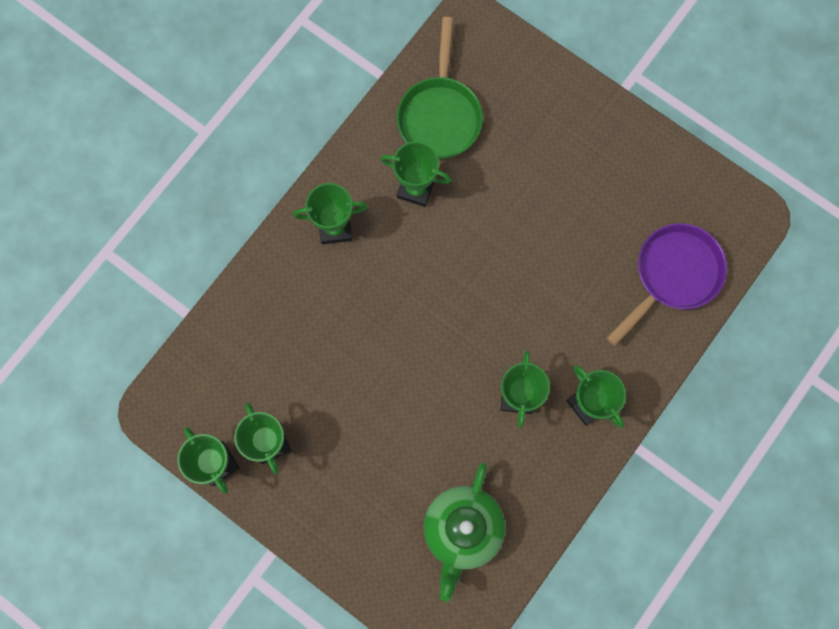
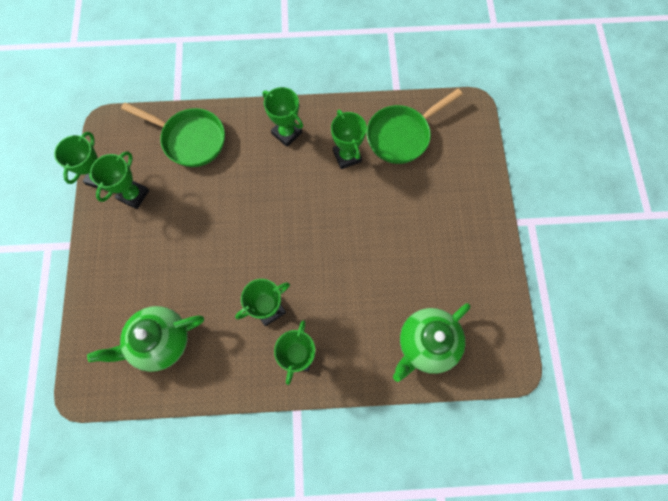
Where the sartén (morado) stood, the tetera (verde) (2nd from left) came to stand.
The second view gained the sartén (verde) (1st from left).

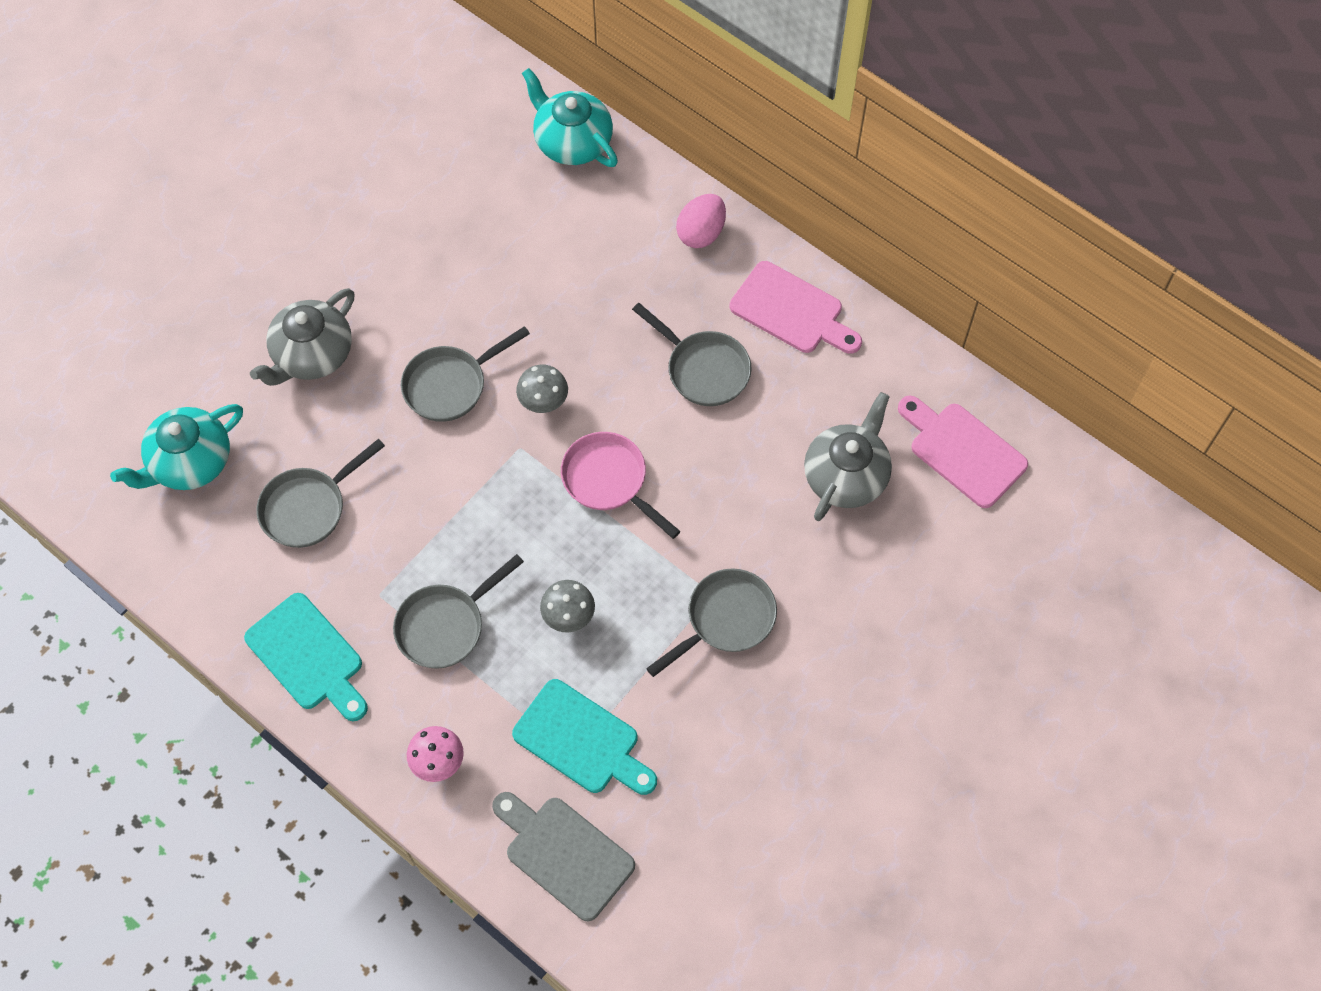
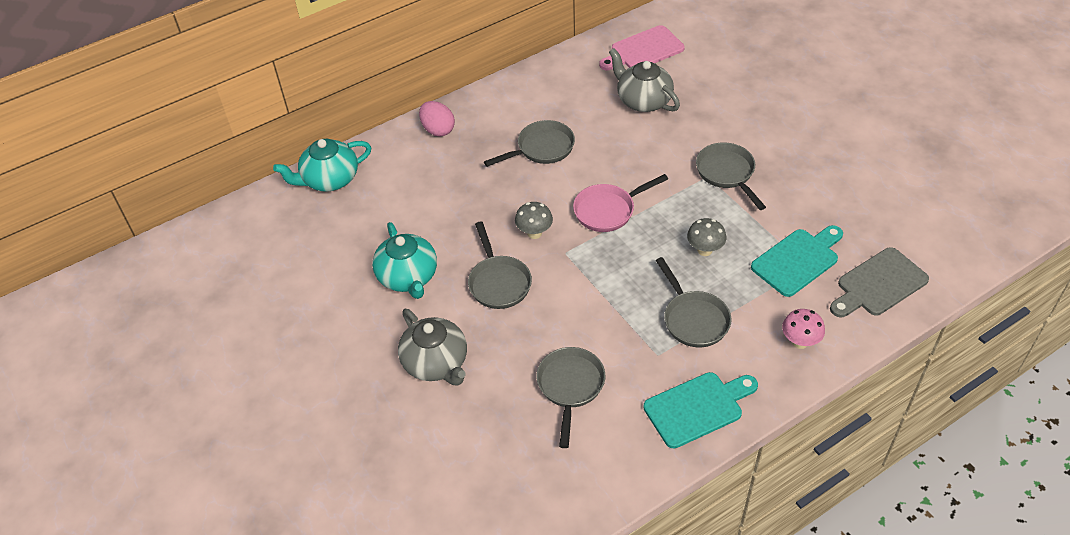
The tetera (turquesa) (1st from left in the first image) ended up elsewhere.
The sartén (gris) (1st from left in the first image) ended up facing another way, 150 degrees counterclockwise from before.
The second view lost the tabla de cortar (rosa) (1st from left).

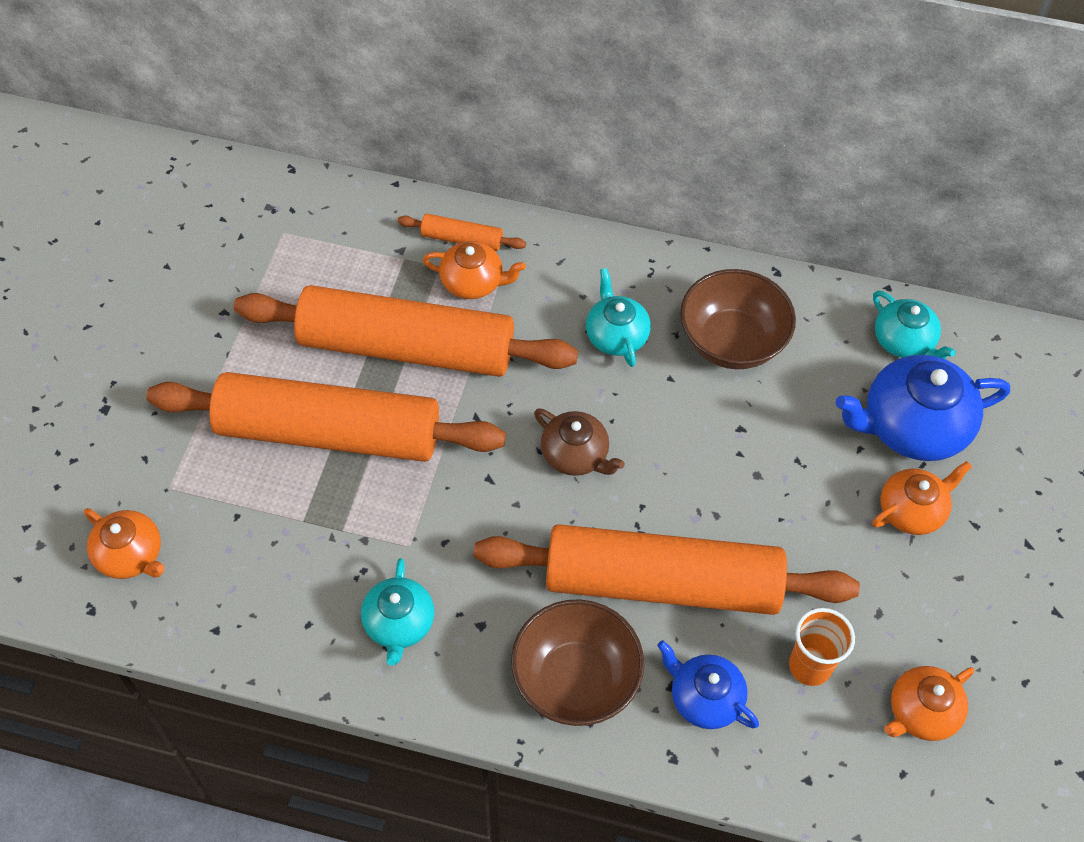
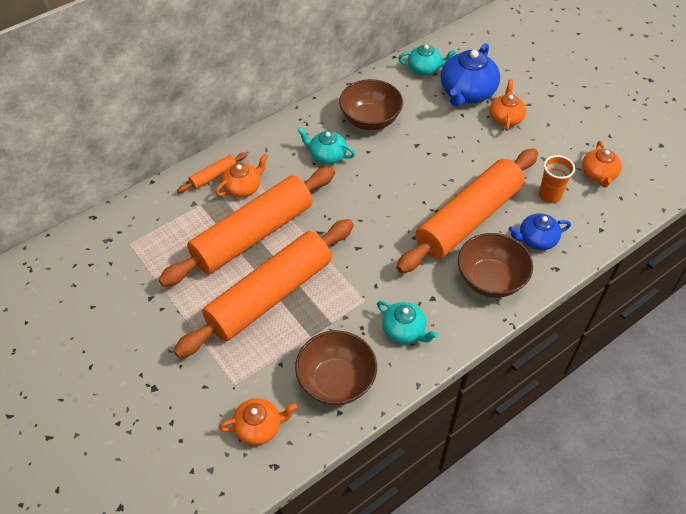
The second view lost the tetera (marrón).
The second view gained the cuenco (marrón) (1st from left).

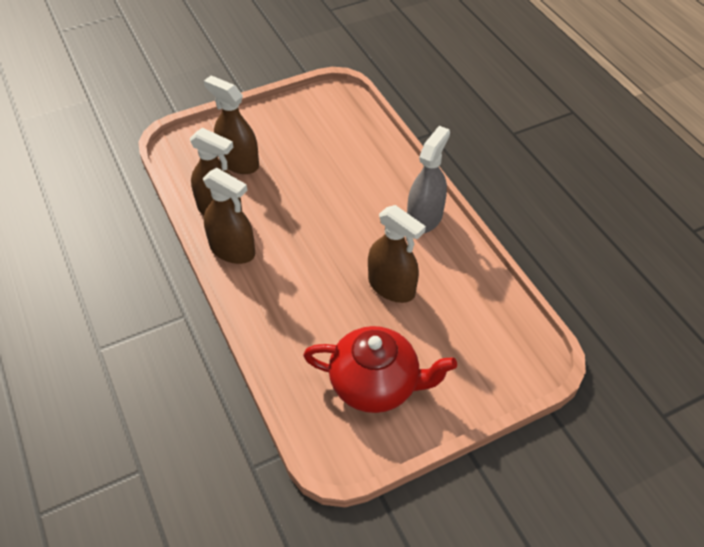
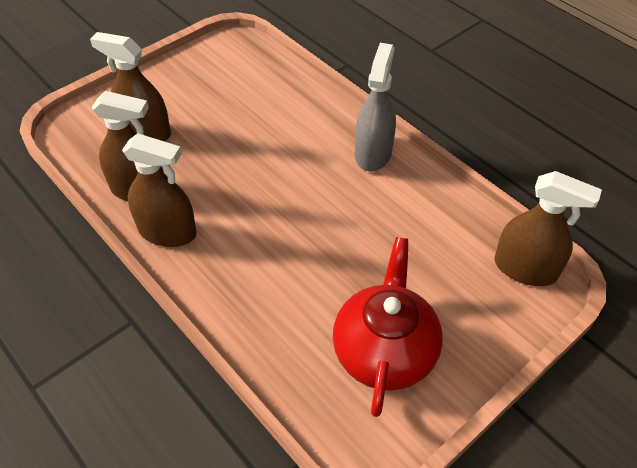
The tetera (rojo) ended up facing another way, 75 degrees counterclockwise from before.
The pulverizador (marrón) (4th from left) ended up elsewhere.

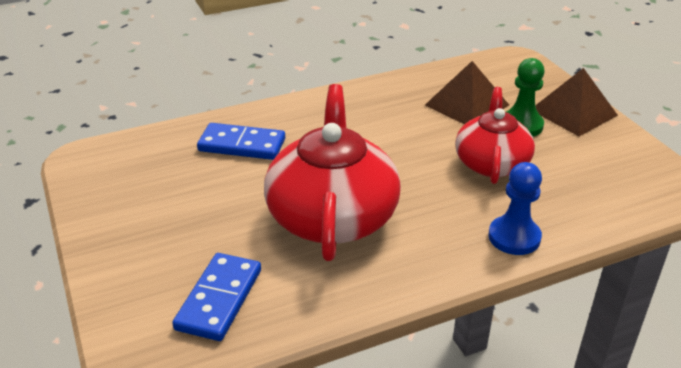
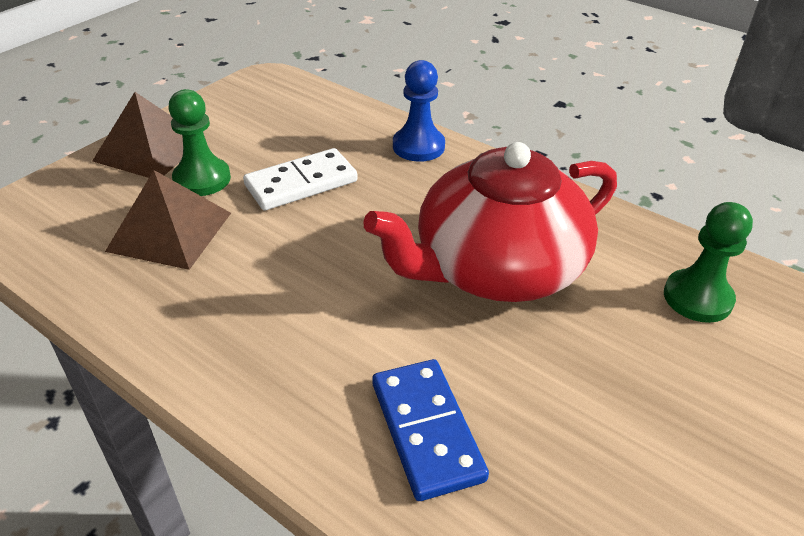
Where the ficha de dominó (azul) (1st from left) stood, the peón (verde) (2nd from left) came to stand.
Where the tetera (rojo) (2nd from left) stood, the ficha de dominó (blanco) came to stand.

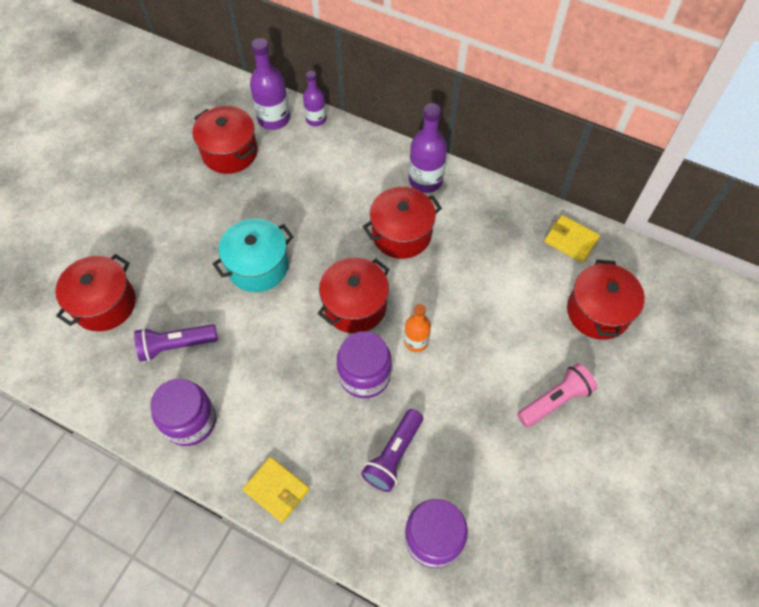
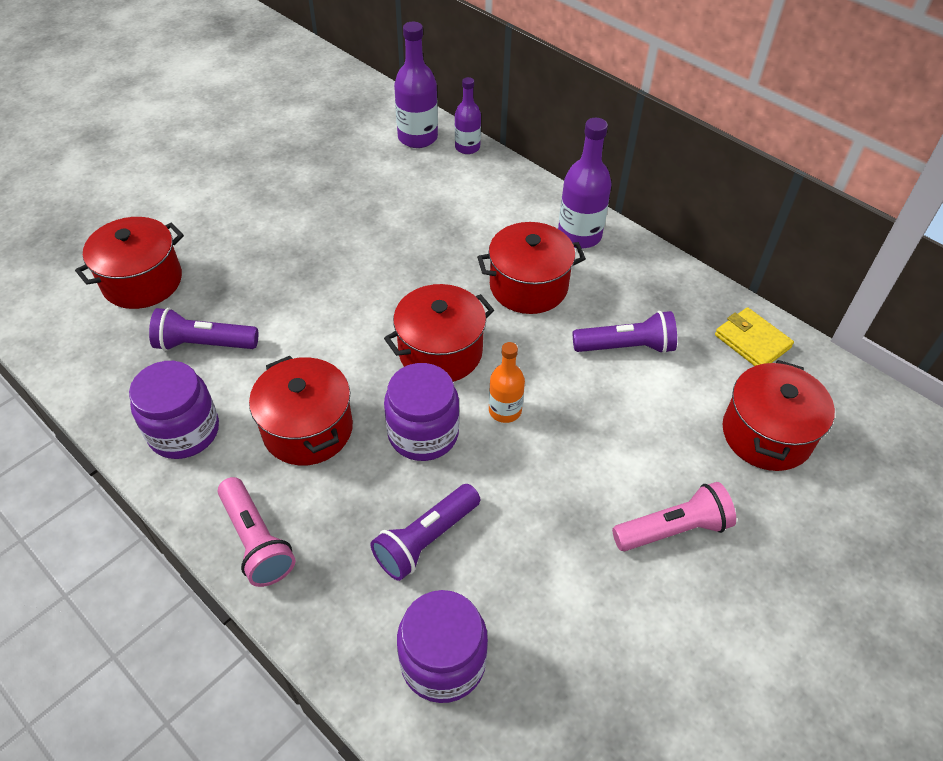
The olla (rojo) (2nd from left) ended up elsewhere.
The second view lost the olla (turquesa).
Where the cartera (amarillo) (1st from left) stood, the lámpara de mano (rosa) (1st from left) came to stand.
The second view gained the lámpara de mano (morado) (3rd from left).

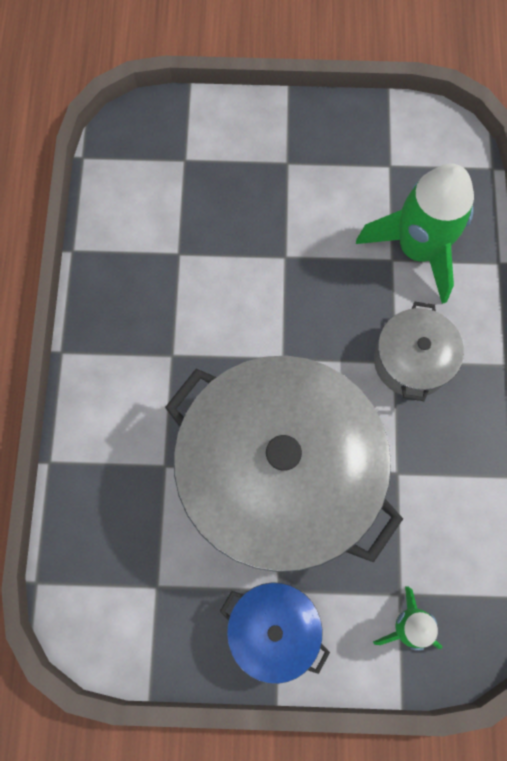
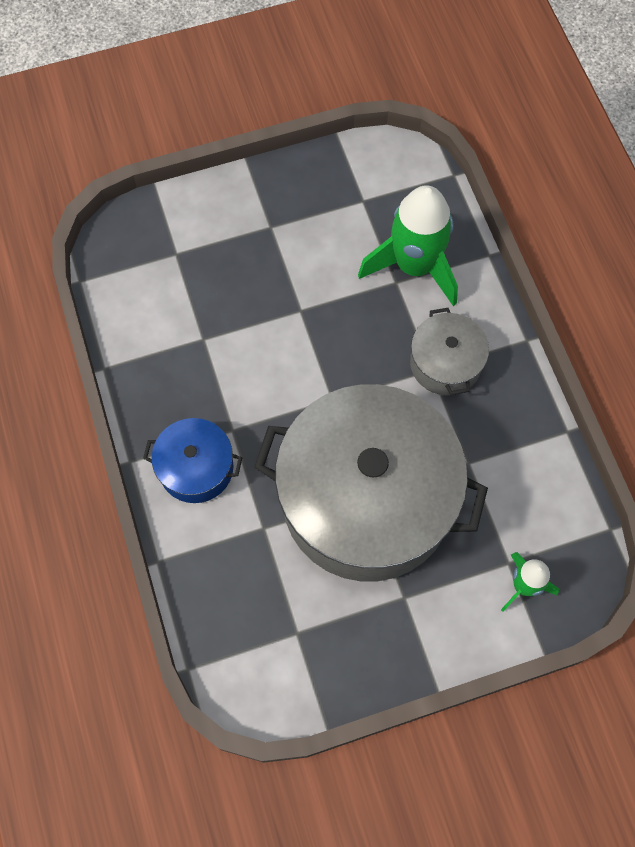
The olla (azul) ended up elsewhere.

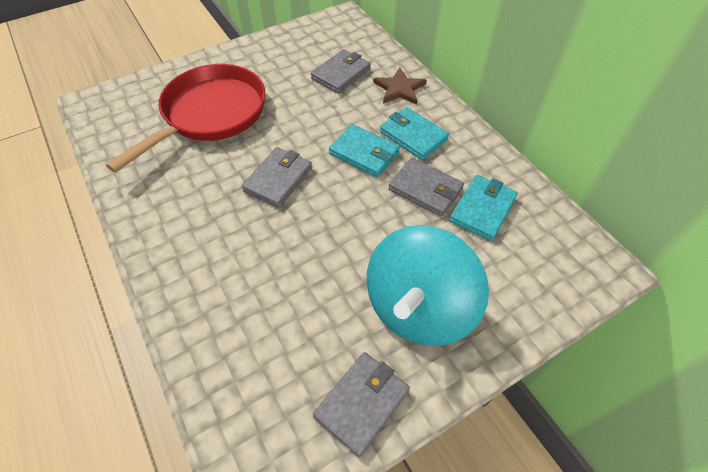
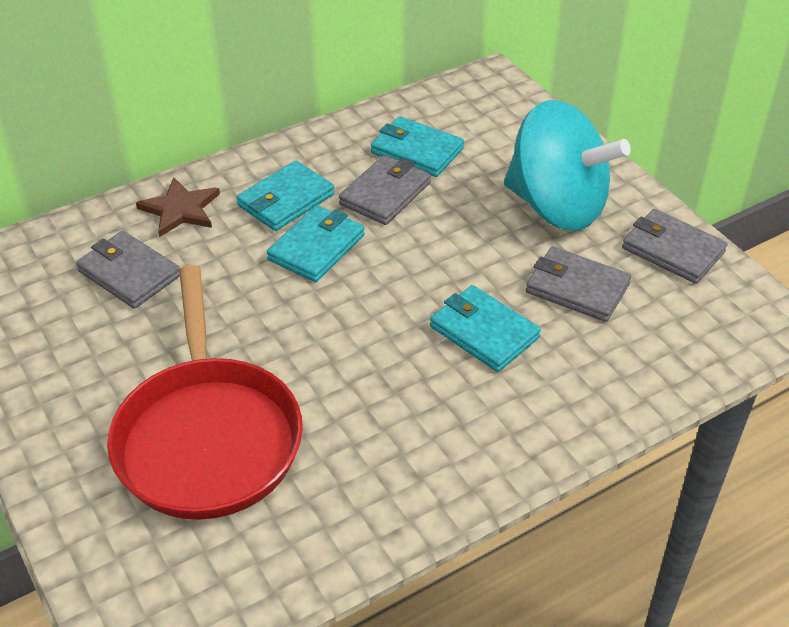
The sartén (rojo) ended up facing another way, 135 degrees counterclockwise from before.
The cartera (gris) (1st from left in the first image) ended up elsewhere.
The second view gained the cartera (turquesa) (4th from left).

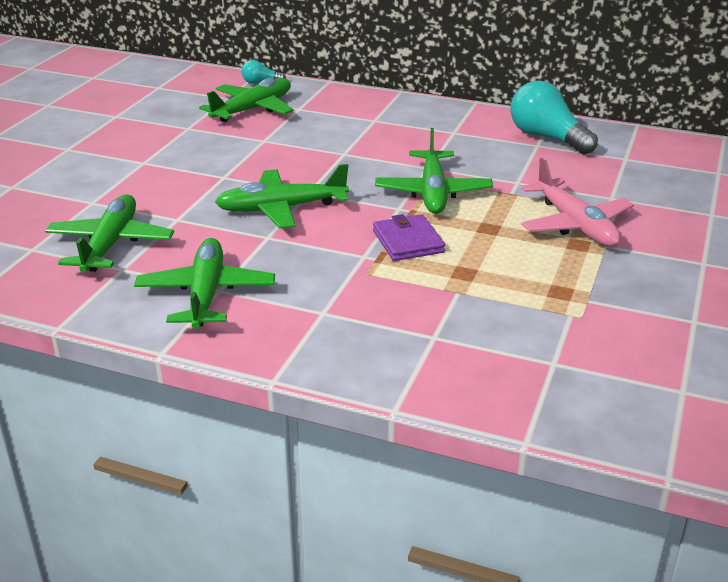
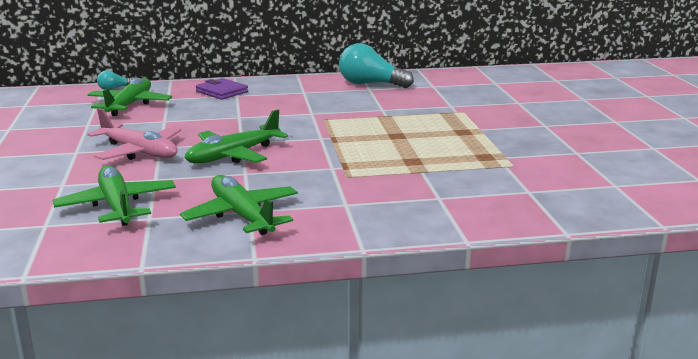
The cartera (morado) ended up elsewhere.
The second view lost the avión (verde) (5th from left).
The avión (rosa) ended up elsewhere.

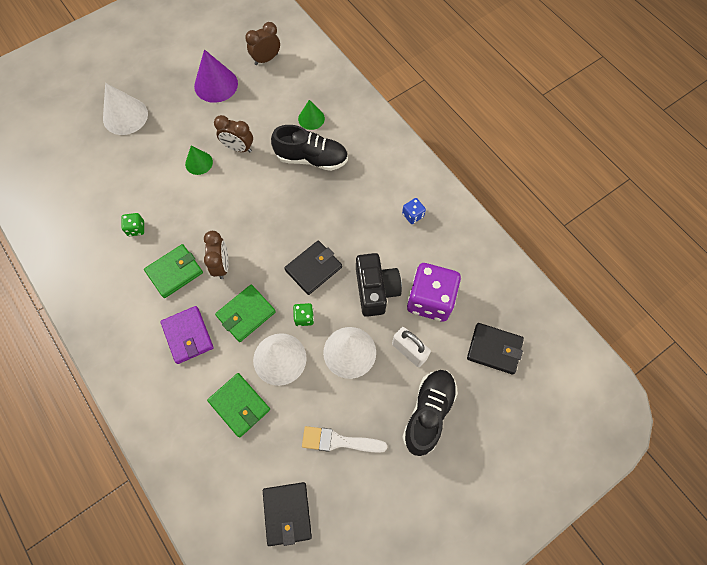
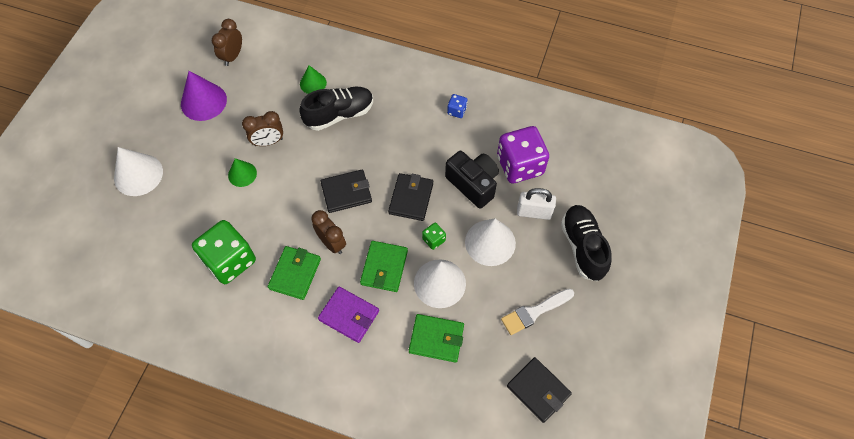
The size of the dado (verde) (1st from left) changed by a factor of 2.29.
The cartera (negro) (3rd from left in the first image) ended up elsewhere.

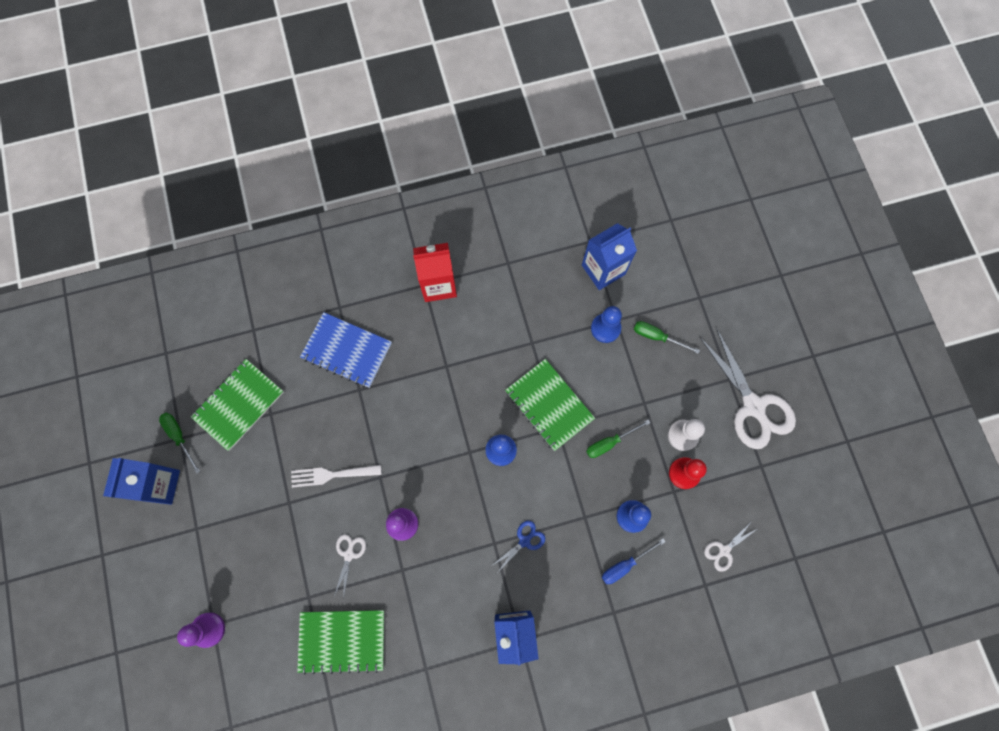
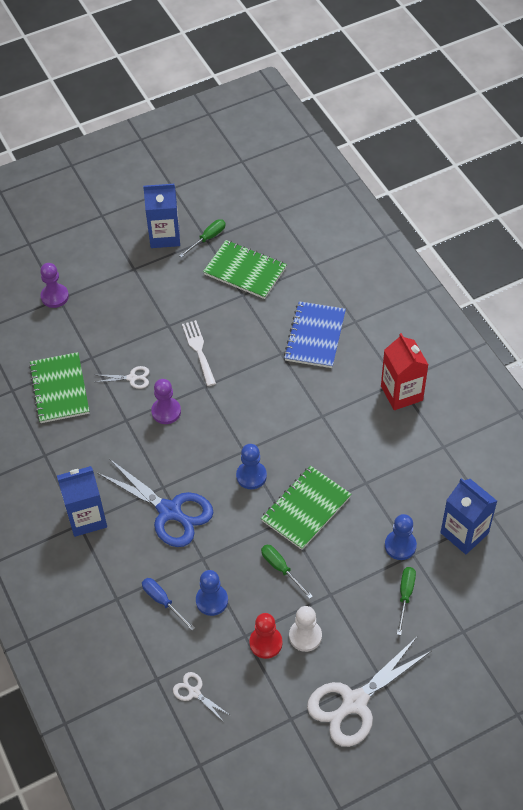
The size of the tijeras (azul) changed by a factor of 2.17.

